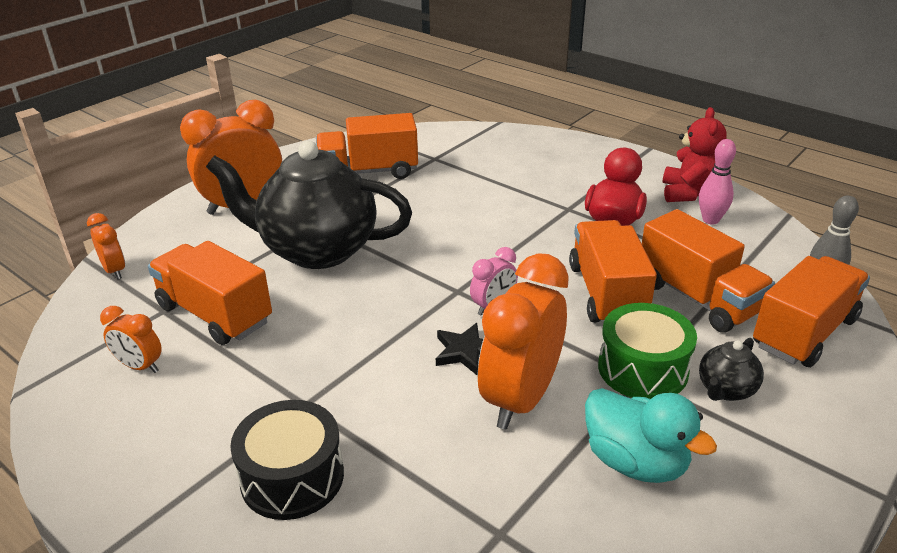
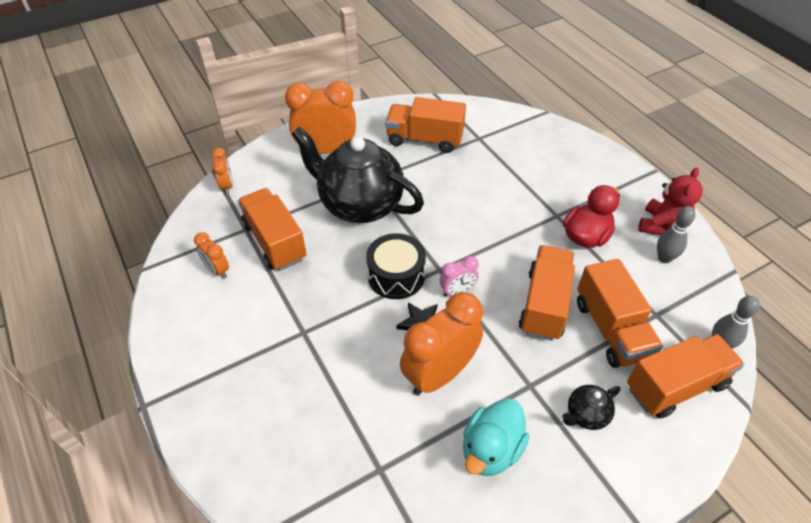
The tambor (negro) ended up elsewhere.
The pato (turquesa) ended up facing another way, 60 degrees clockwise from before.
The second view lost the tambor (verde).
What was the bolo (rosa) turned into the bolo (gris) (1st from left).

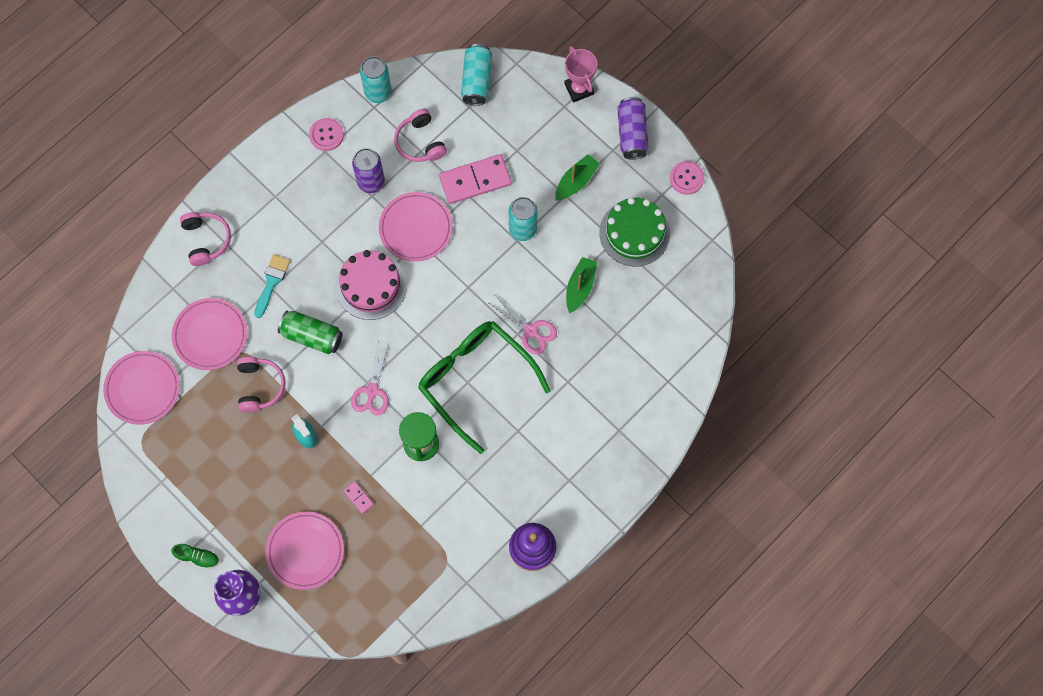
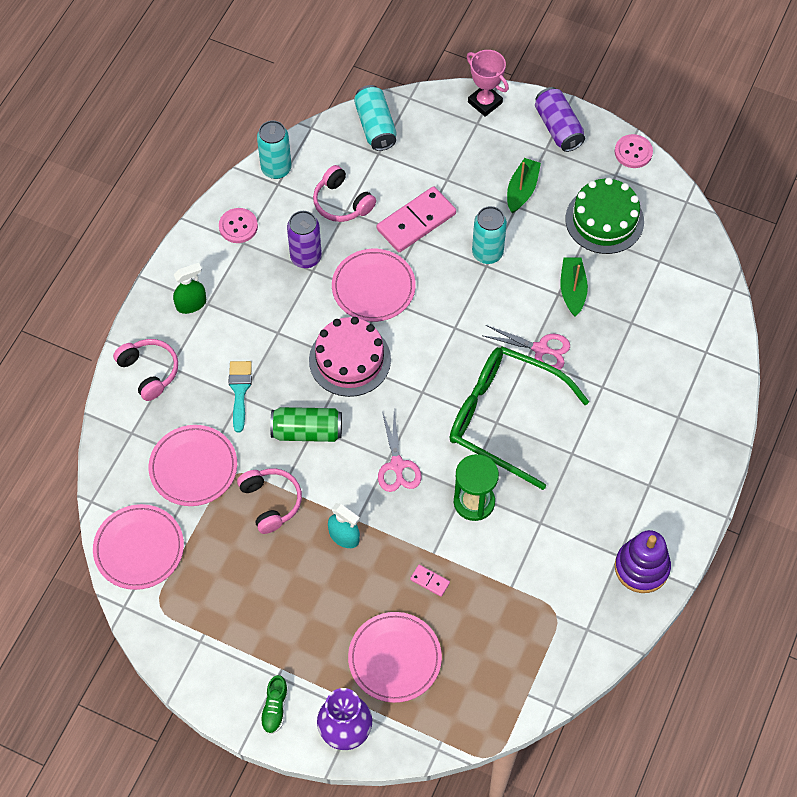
The zapato (verde) ended up facing another way, 105 degrees clockwise from before.
The second view gained the pulverizador (verde).

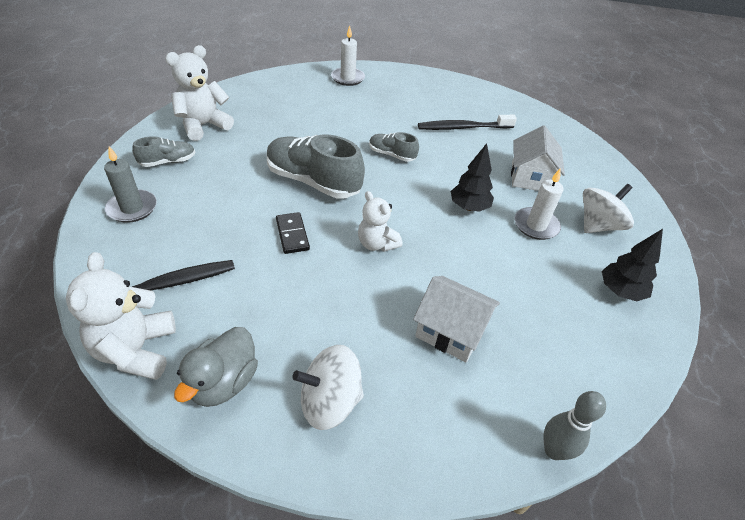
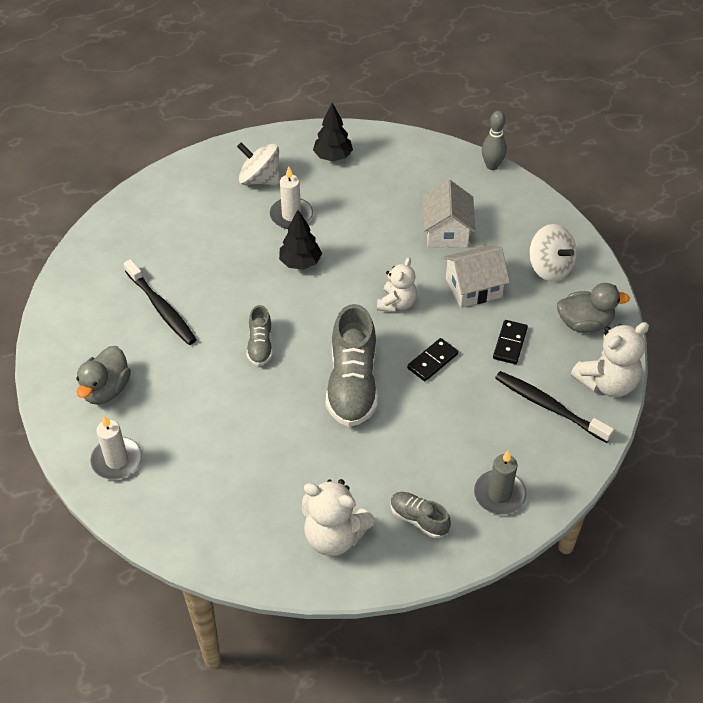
The casa (blanco) (2nd from left) ended up elsewhere.
The second view gained the pato (gris) (1st from left).
The second view gained the ficha de dominó (negro) (2nd from left).

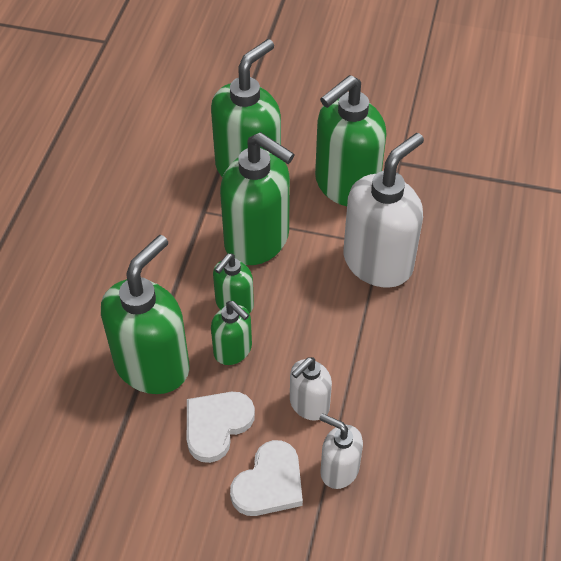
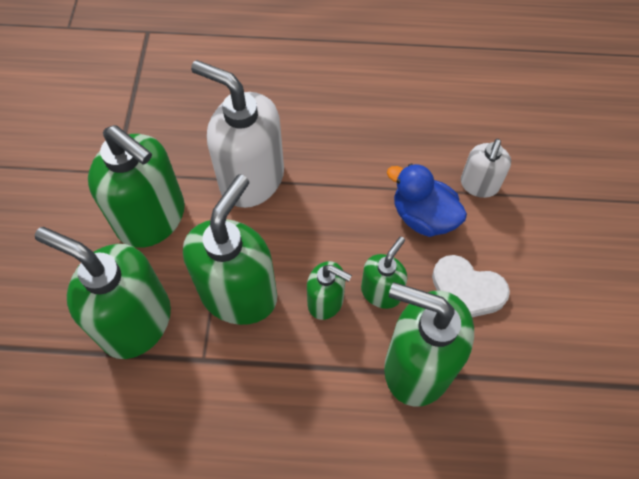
The second view lost the corazón (blanco) (2nd from left).
Where the dispensador de jabón (blanco) (1st from left) stood, the pato (azul) came to stand.

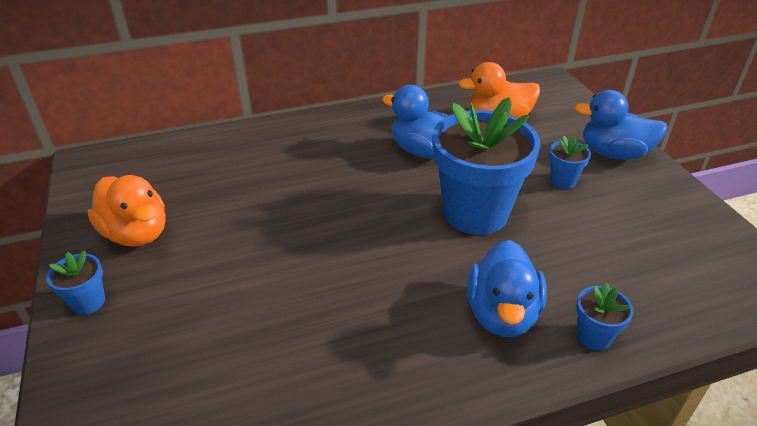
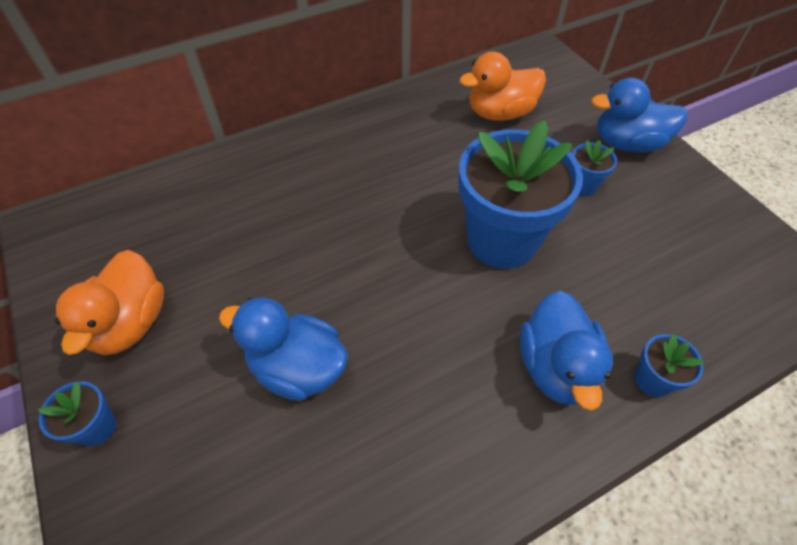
The pato (naranja) (1st from left) ended up facing another way, 60 degrees clockwise from before.
The pato (azul) (1st from left) ended up elsewhere.

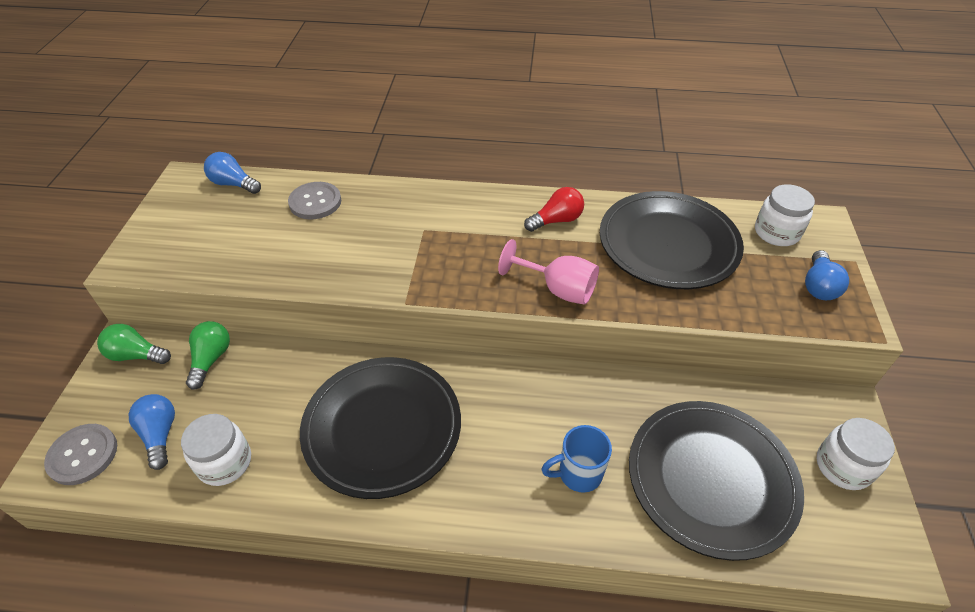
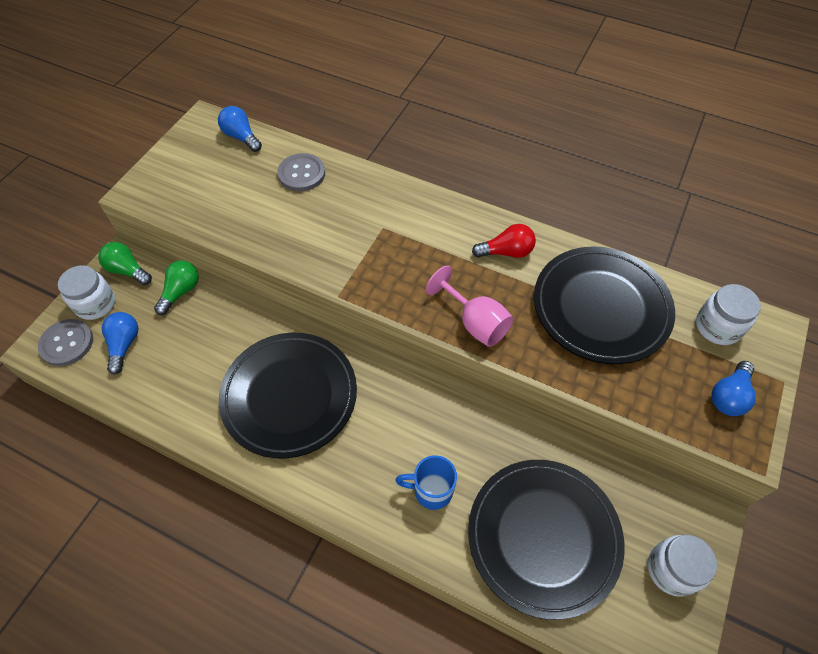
The tarro (blanco) (1st from left) ended up elsewhere.

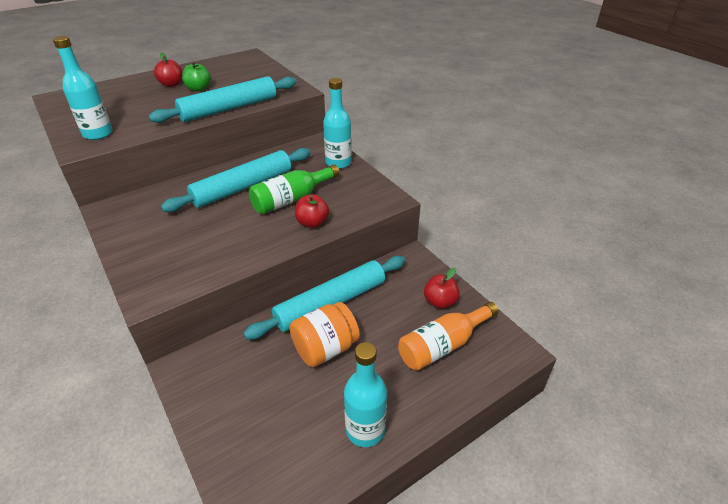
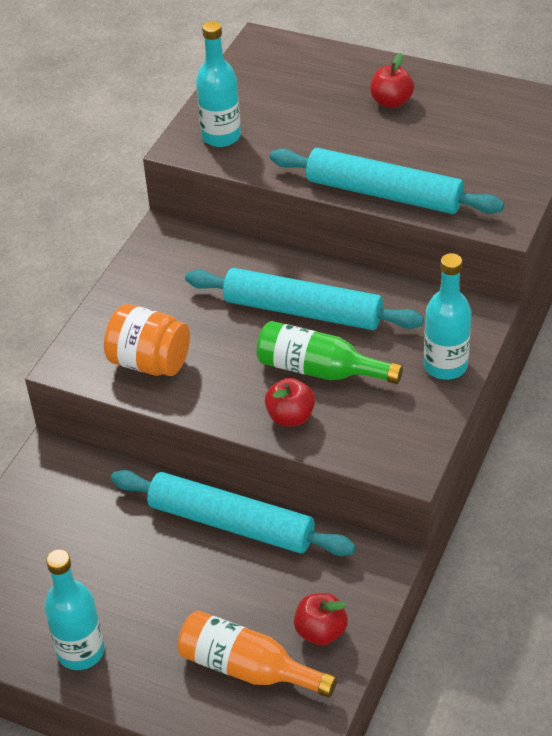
The second view lost the manzana (verde).
The tarro (naranja) ended up elsewhere.

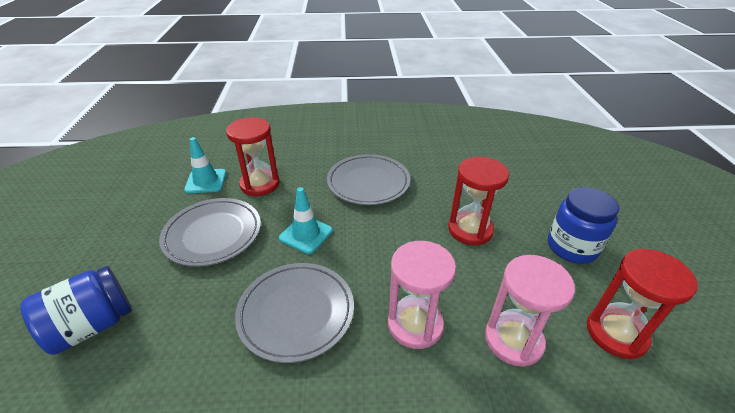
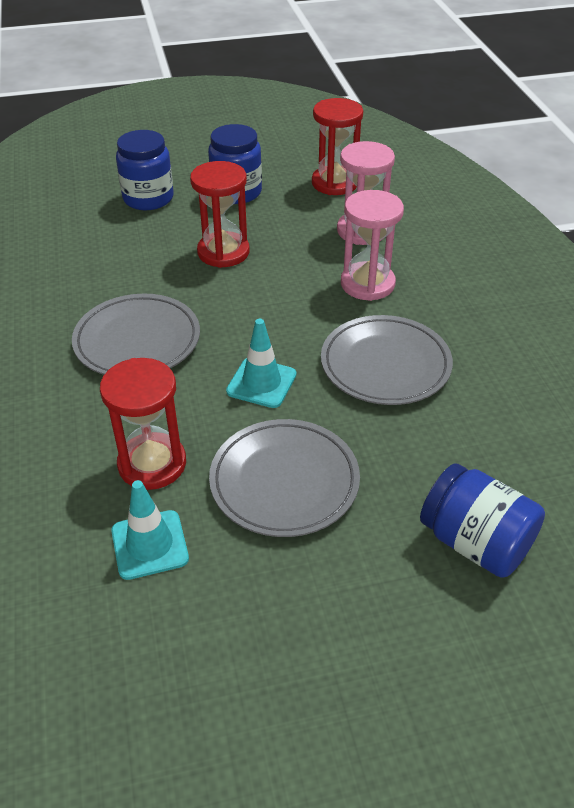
The second view gained the tarro (azul) (1st from left).

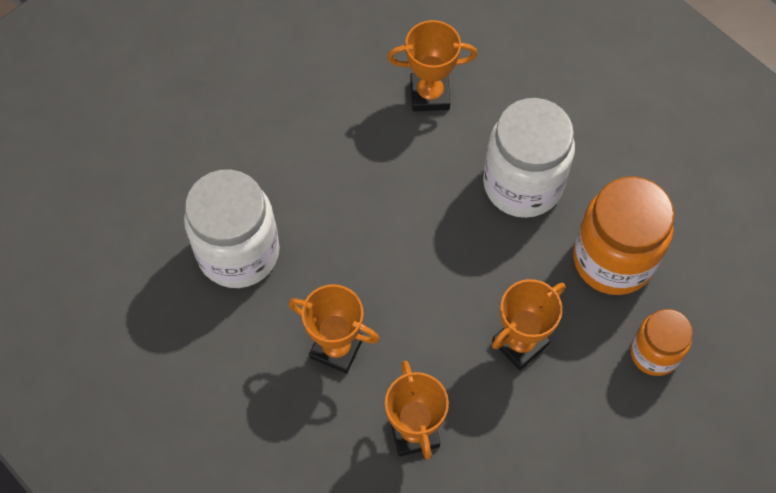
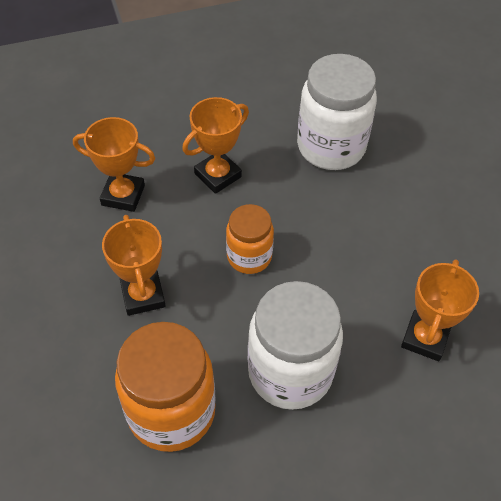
The tarro (naranja) (2nd from left) ended up elsewhere.

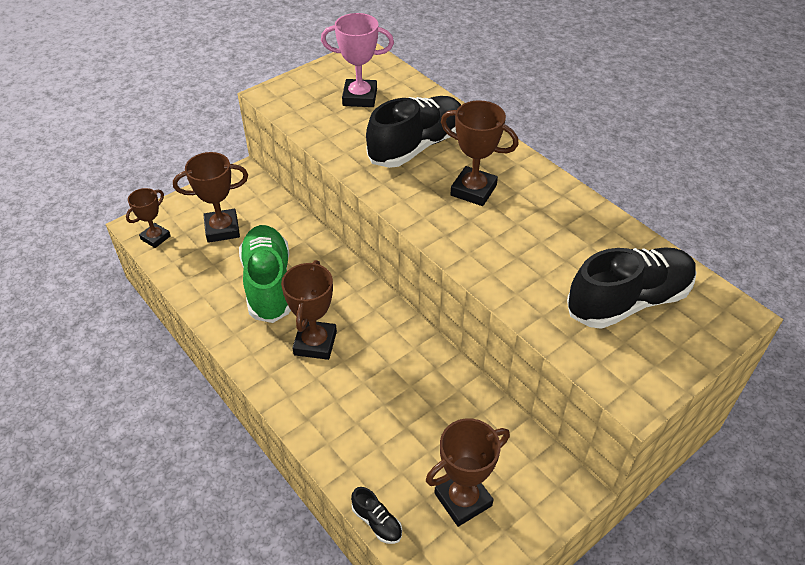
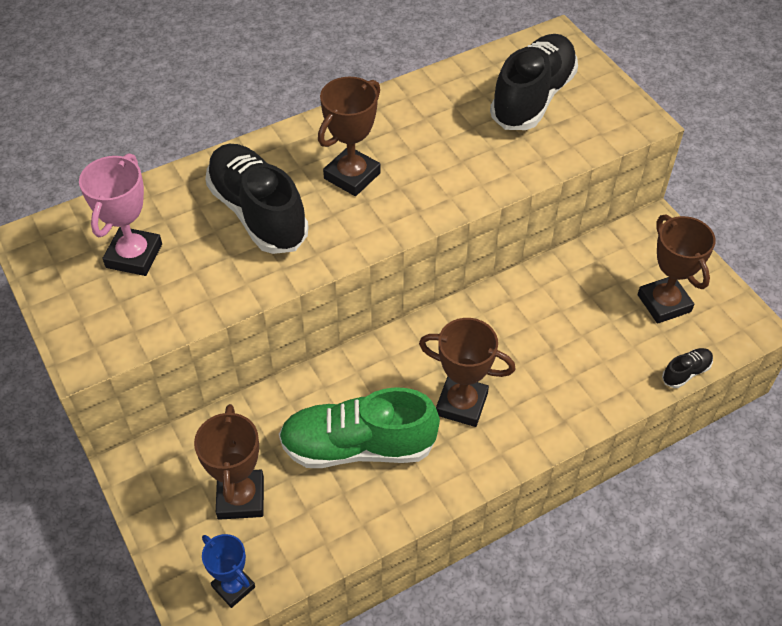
What was the trofeo (marrón) (1st from left) turned into the trofeo (azul).
The zapato (negro) (3rd from left in the first image) ended up facing another way, 45 degrees clockwise from before.

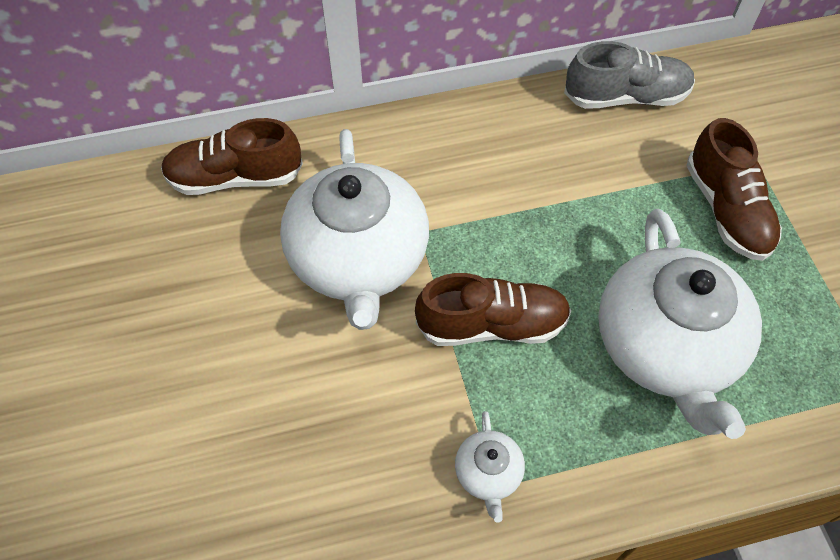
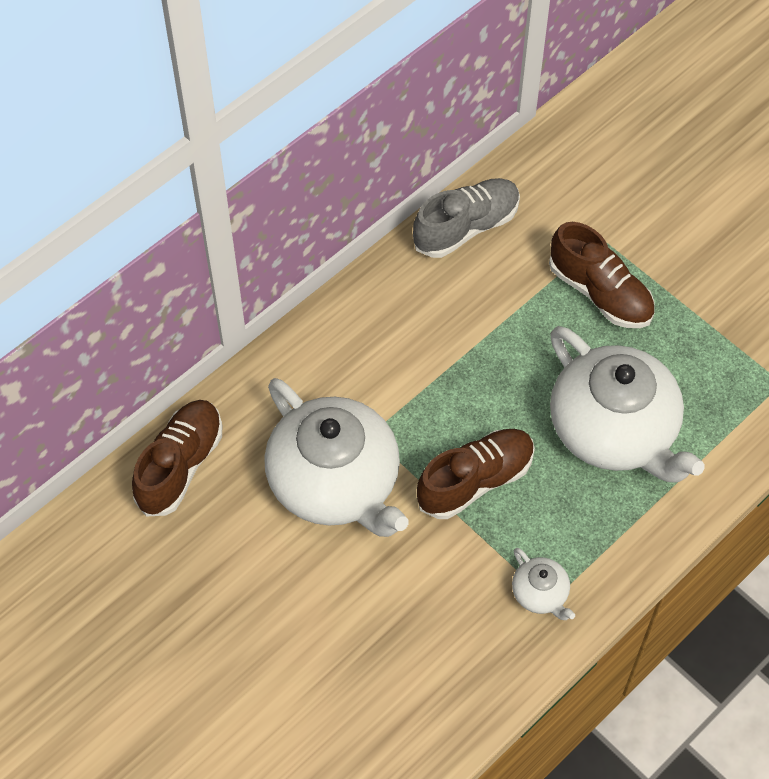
The zapato (marrón) (1st from left) ended up facing another way, 150 degrees clockwise from before.

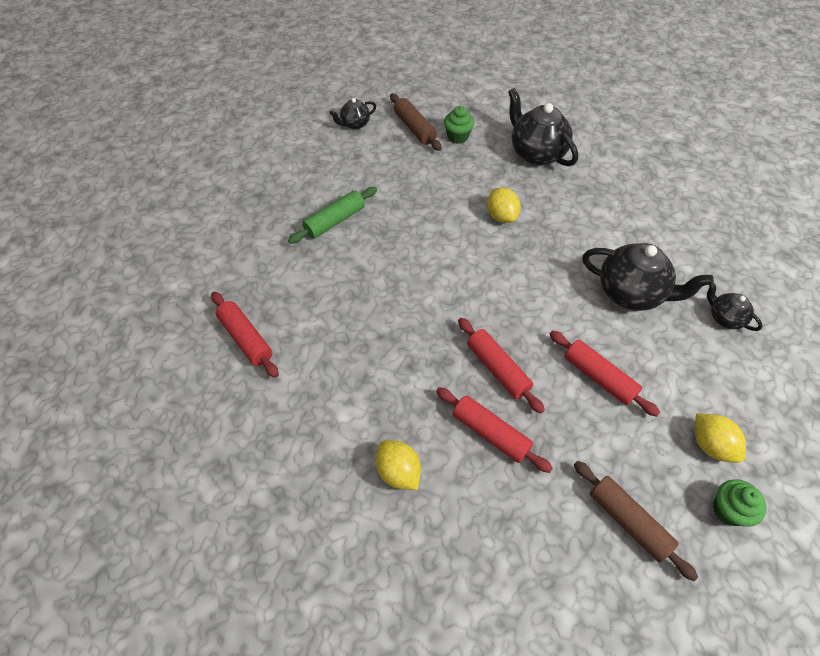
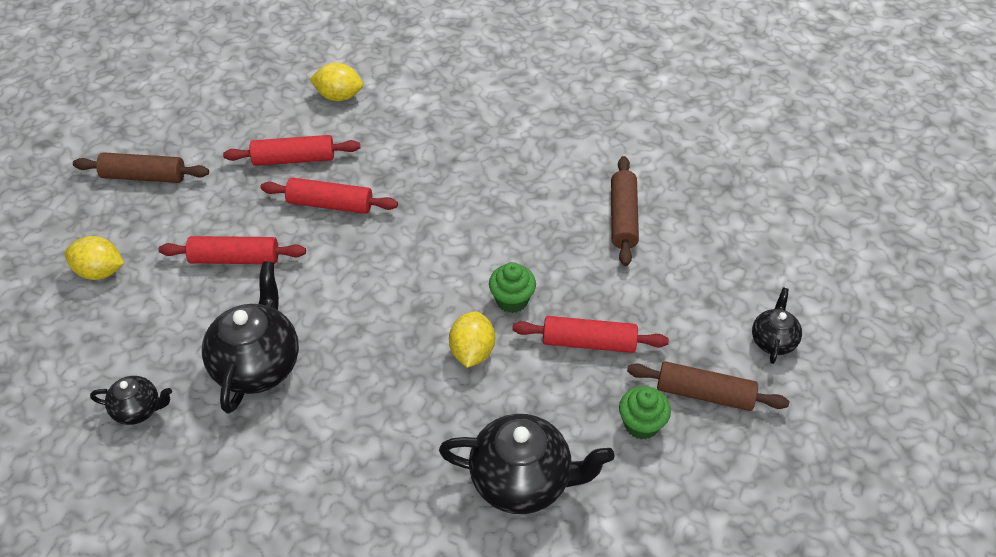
The rodillo (rojo) (1st from left in the first image) ended up elsewhere.
What was the rodillo (verde) turned into the rodillo (marrón) (2nd from left).
The limón (amarillo) (2nd from left in the first image) ended up facing another way, 75 degrees clockwise from before.
The tetera (negro) (3rd from left in the first image) ended up facing another way, 120 degrees clockwise from before.
The magdalena (verde) (2nd from left in the first image) ended up elsewhere.

